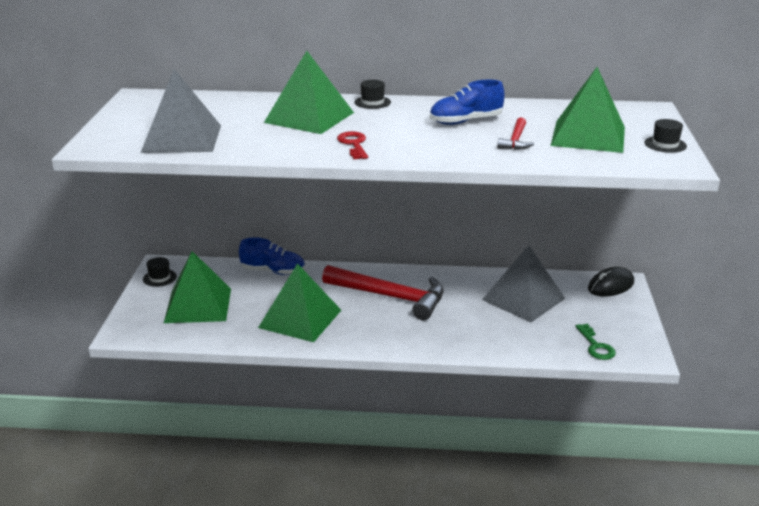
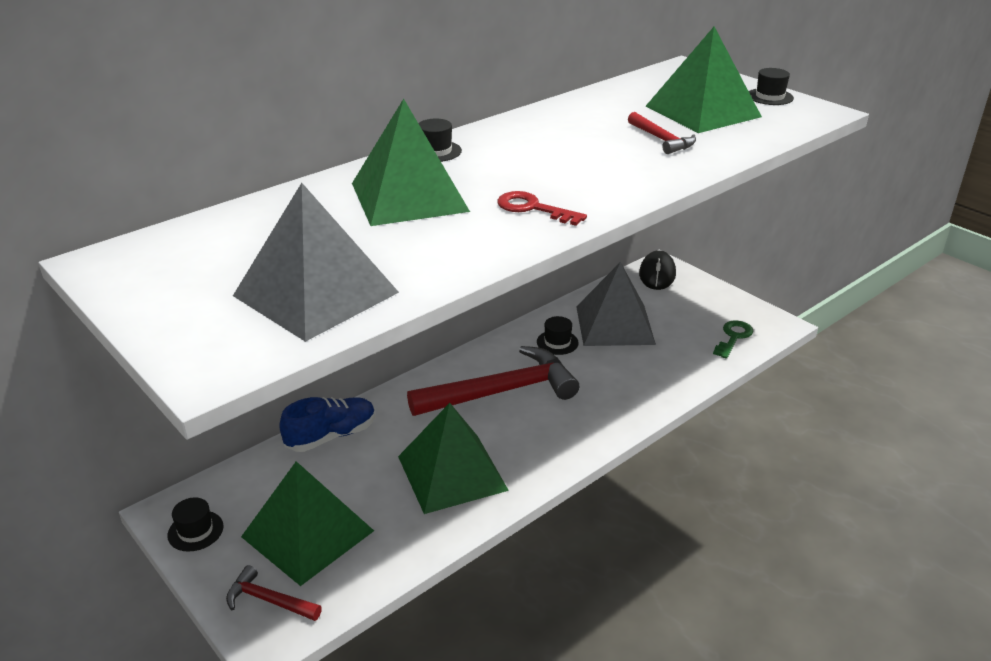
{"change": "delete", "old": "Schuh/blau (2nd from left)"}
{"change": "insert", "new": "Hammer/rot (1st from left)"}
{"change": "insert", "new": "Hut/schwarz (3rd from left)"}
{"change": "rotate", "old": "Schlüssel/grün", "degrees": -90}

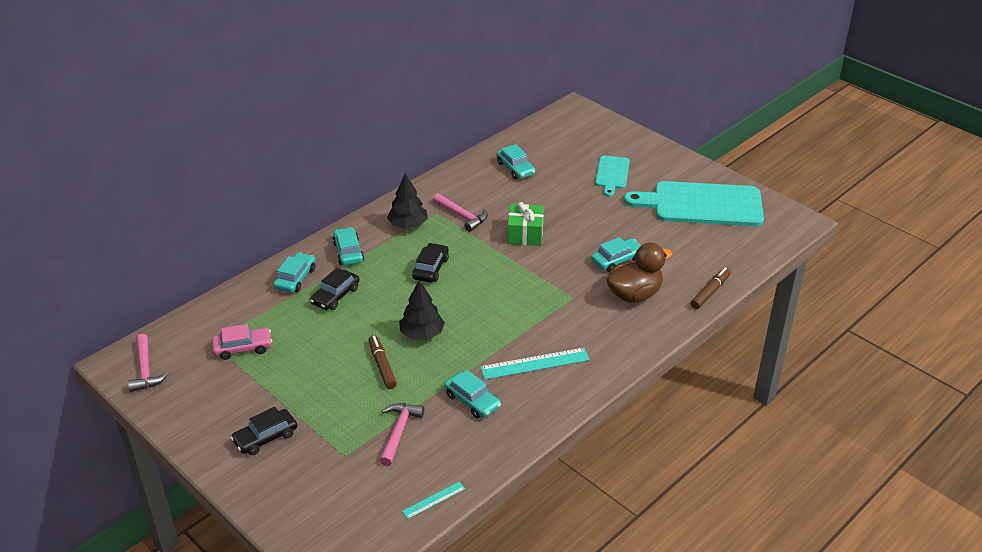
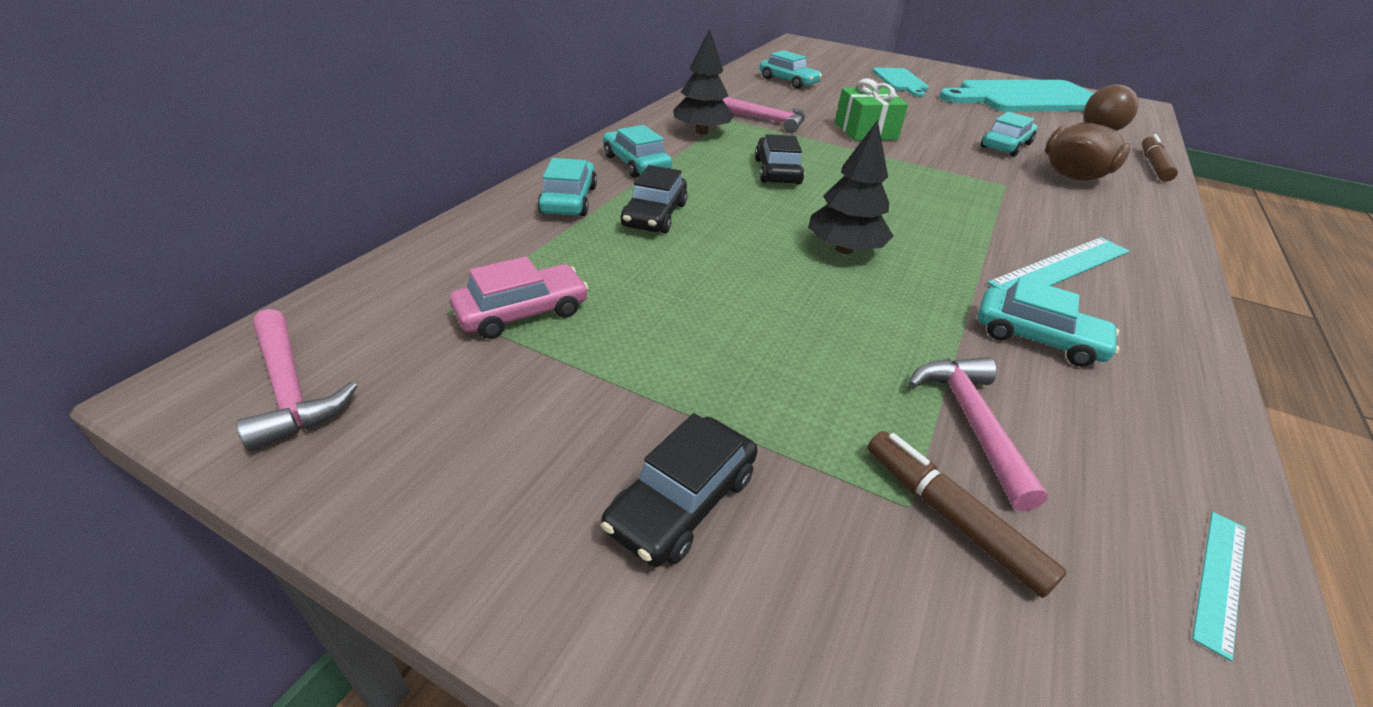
{"change": "move", "old": "Filzstift/braun (1st from left)"}

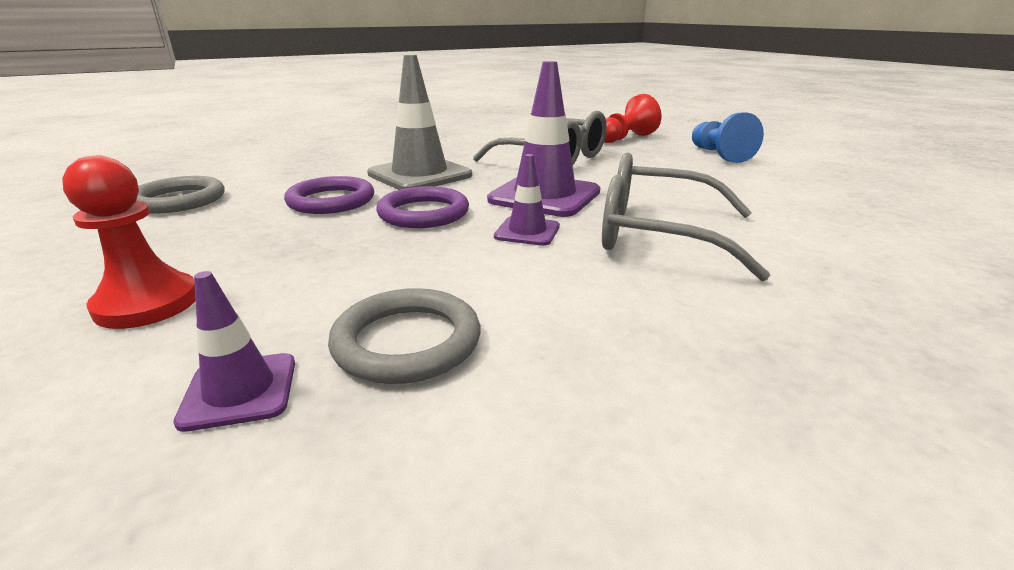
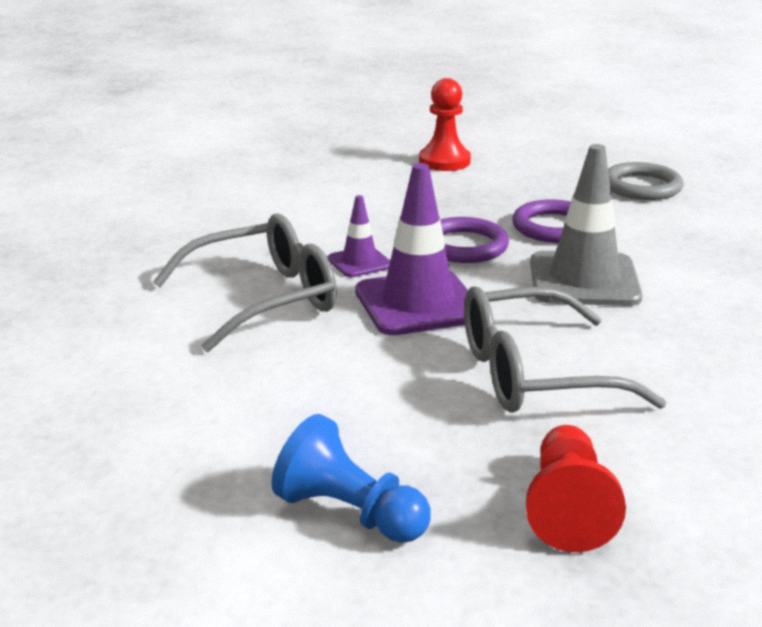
{"change": "delete", "old": "Leitkegel/lila (1st from left)"}
{"change": "delete", "old": "Ring/grau (2nd from left)"}

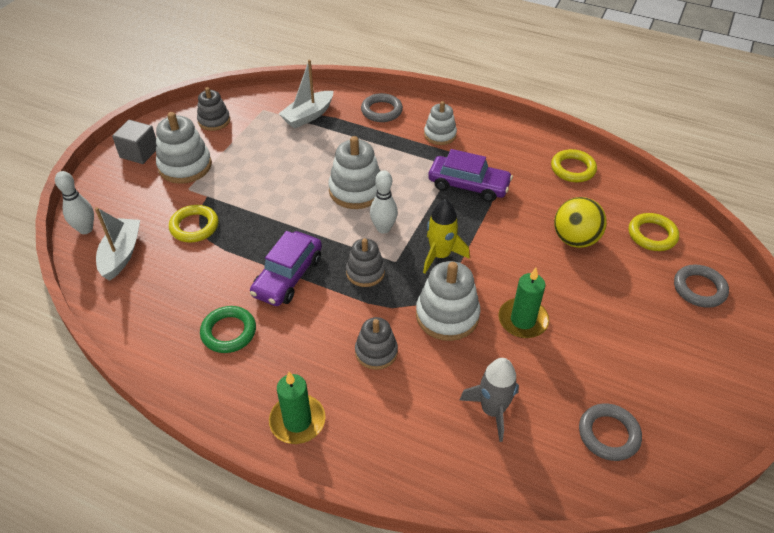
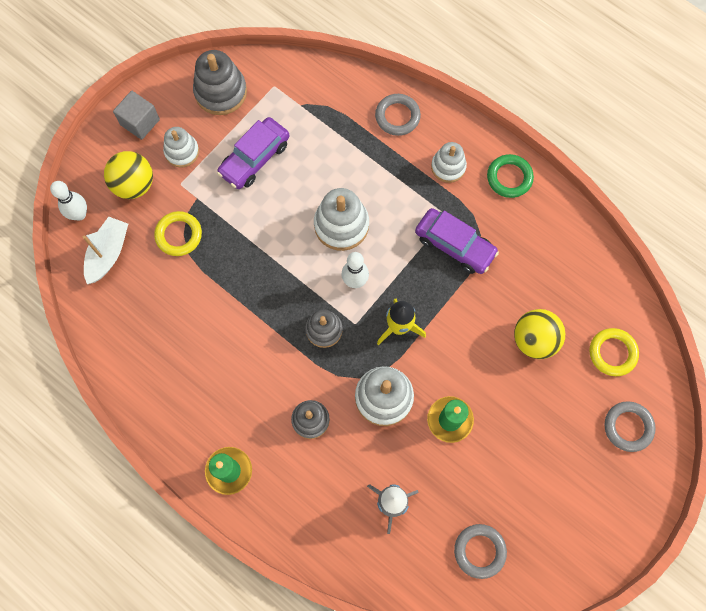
{"change": "delete", "old": "Boot/weiß (2nd from left)"}
{"change": "delete", "old": "Ring/gelb (2nd from left)"}
{"change": "insert", "new": "Ball/gelb (1st from left)"}
{"change": "move", "old": "Ring/grün"}
{"change": "move", "old": "Auto/lila (1st from left)"}
{"change": "resize", "old": "Stapelspielzeug/weiß (1st from left)", "factor": 0.64}
{"change": "resize", "old": "Stapelspielzeug/grau (1st from left)", "factor": 1.55}

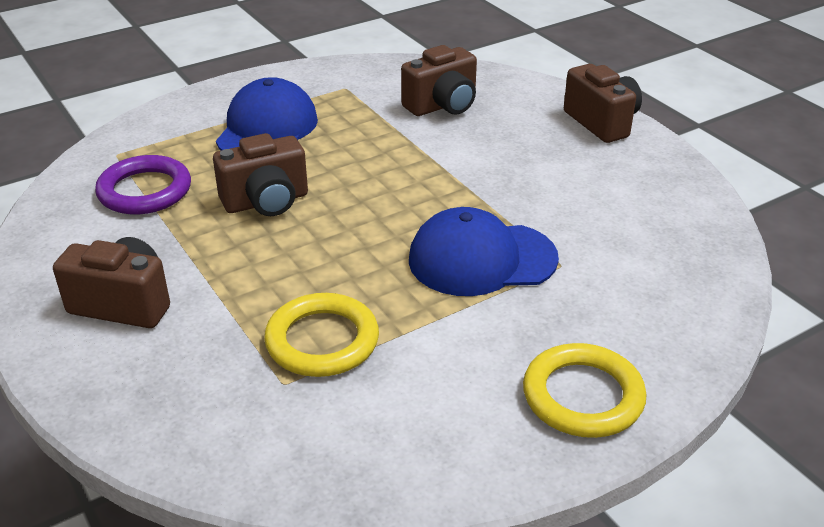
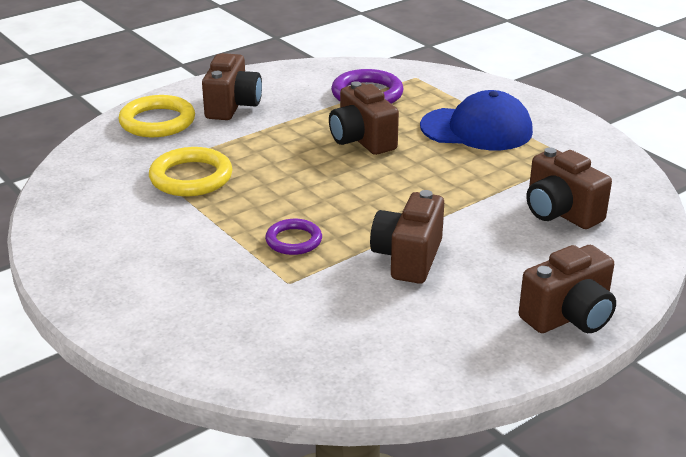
{"change": "insert", "new": "Kamera/braun (3rd from left)"}
{"change": "move", "old": "Ring/gelb (2nd from left in the first image)", "new": "Ring/gelb (1st from left)"}
{"change": "replace", "old": "Kappe/blau (2nd from left)", "new": "Ring/lila (1st from left)"}

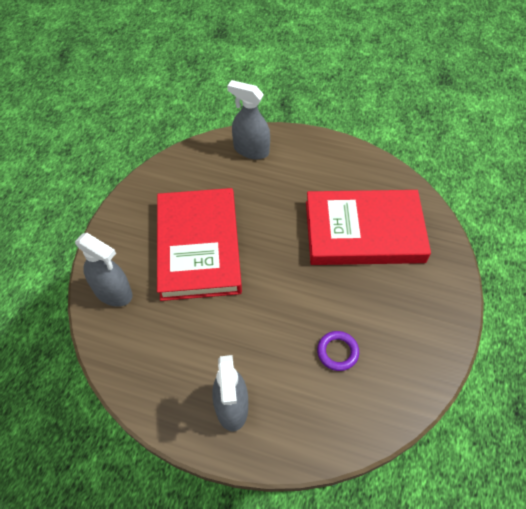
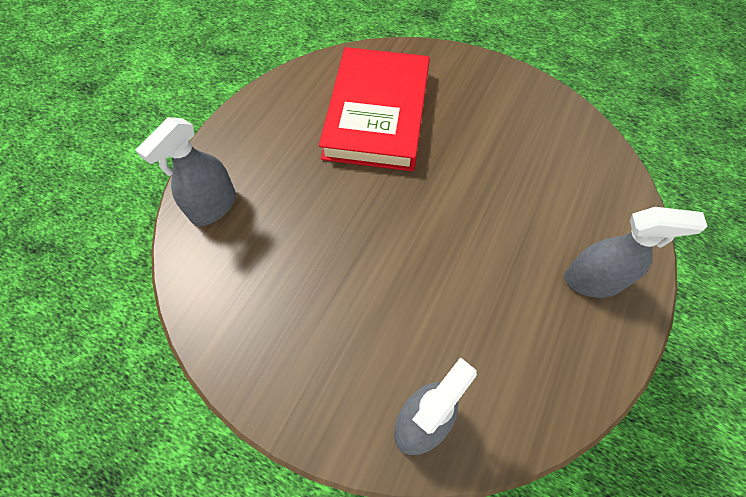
{"change": "delete", "old": "Buch/rot (1st from left)"}
{"change": "delete", "old": "Ring/lila"}

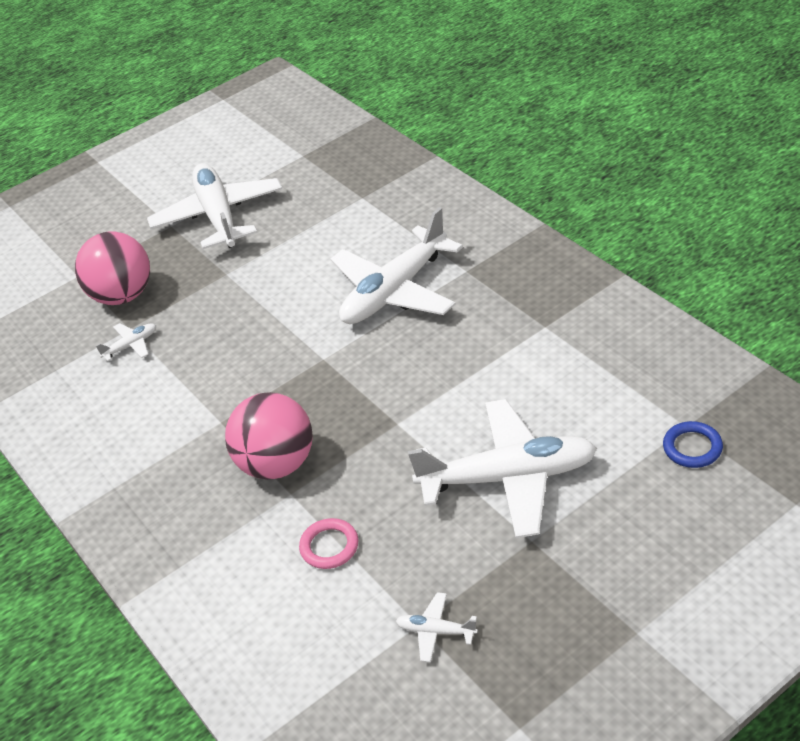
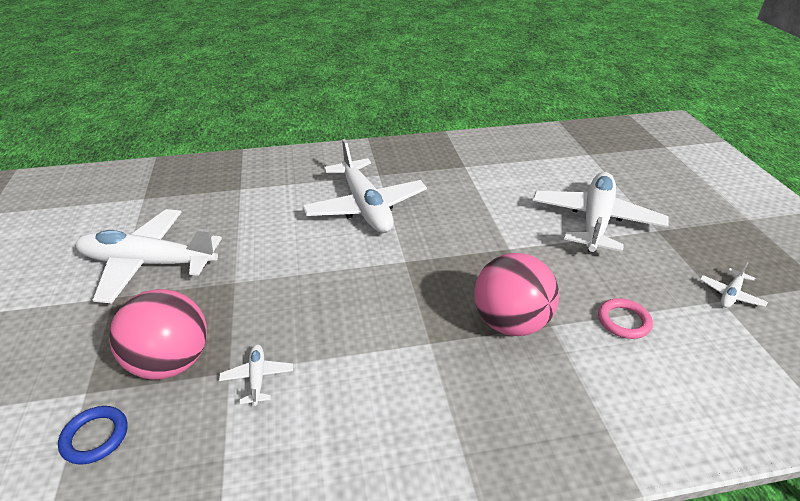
{"change": "move", "old": "Ring/blau"}

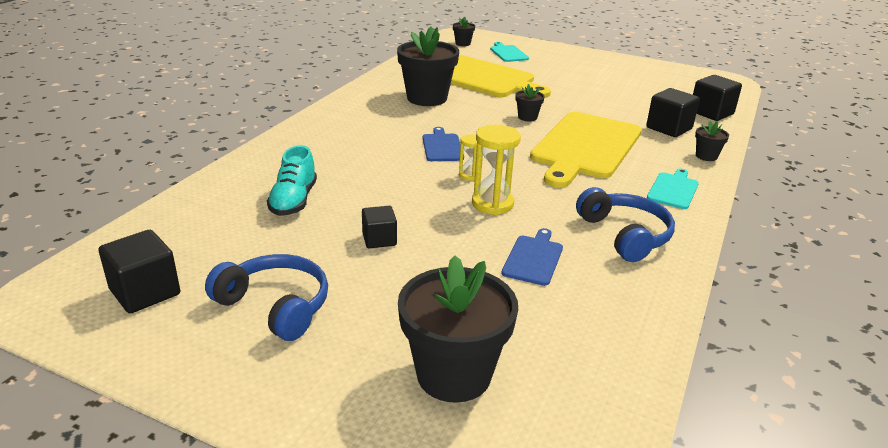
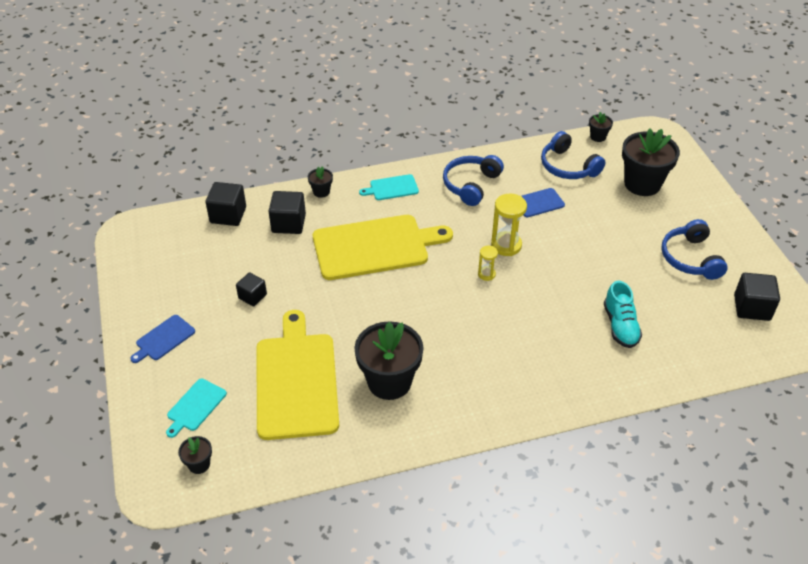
{"change": "insert", "new": "Kopfhörer/blau (2nd from left)"}
{"change": "move", "old": "Kubus/schwarz (2nd from left)"}
{"change": "move", "old": "Schneidebrett/blau (1st from left)"}
{"change": "move", "old": "Blumentopf/schwarz (4th from left)"}
{"change": "rotate", "old": "Schuh/türkis", "degrees": 120}

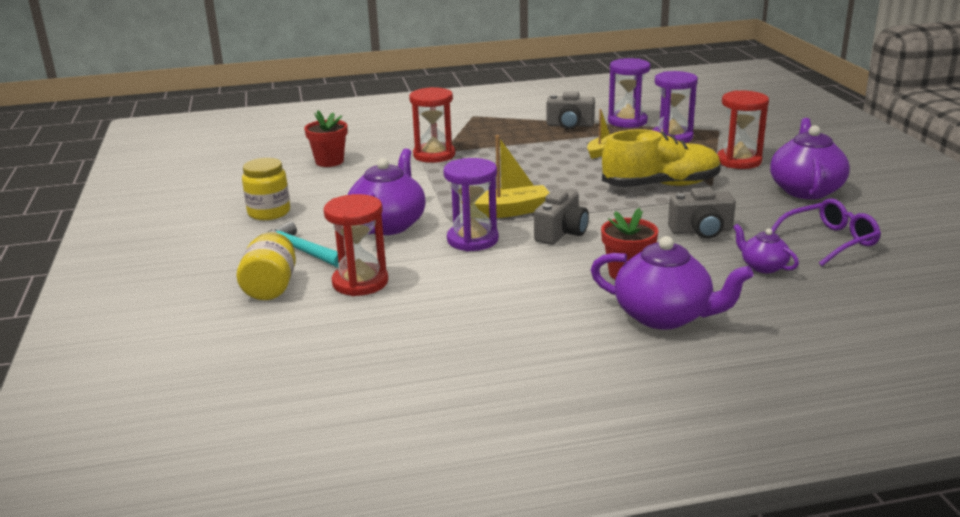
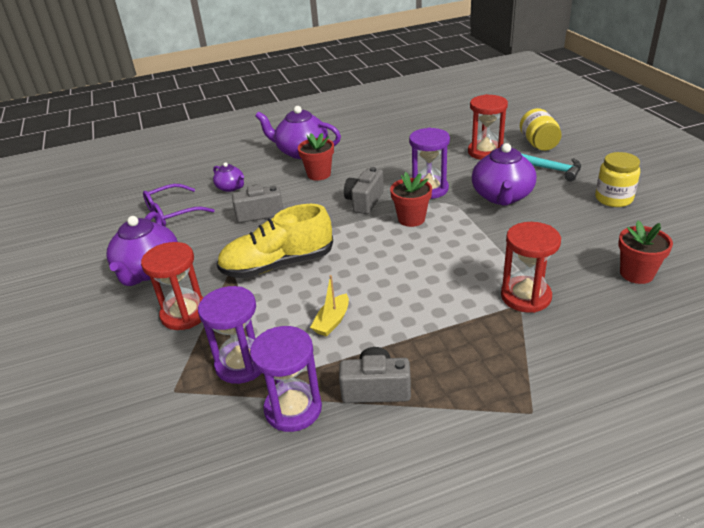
{"change": "replace", "old": "Boot/gelb (1st from left)", "new": "Blumentopf/rot (2nd from left)"}

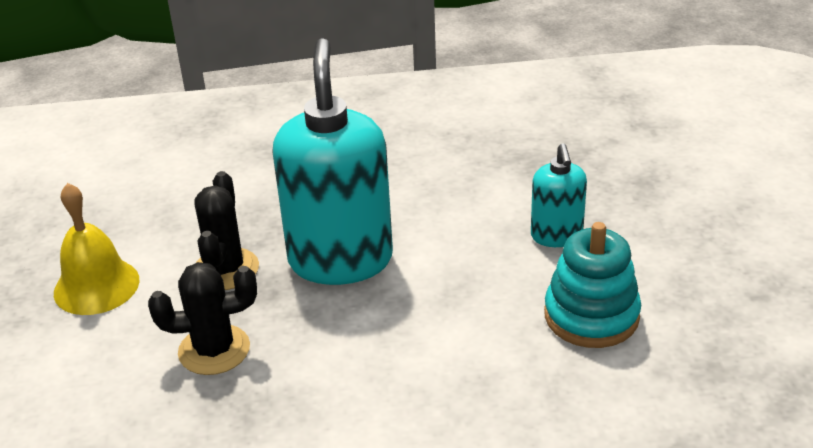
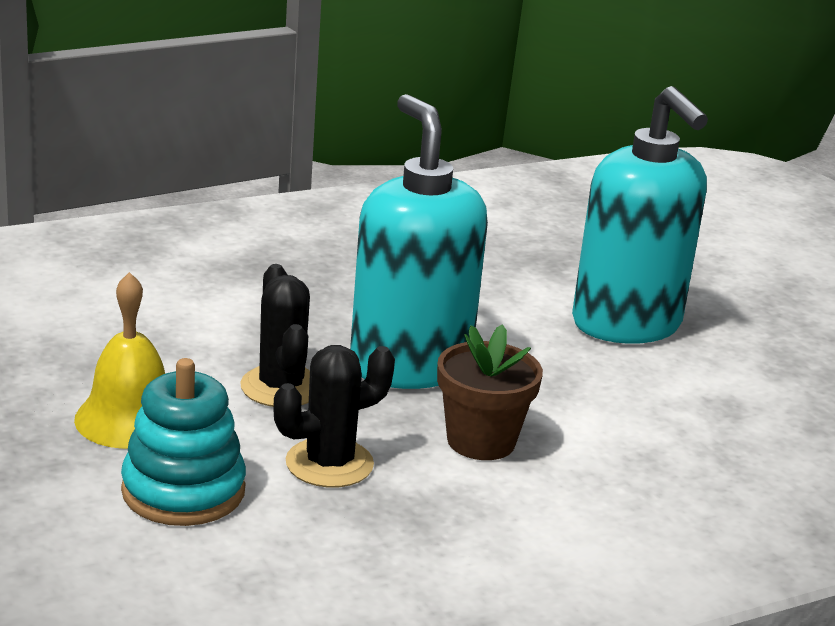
{"change": "insert", "new": "Blumentopf/braun"}
{"change": "move", "old": "Stapelspielzeug/türkis"}
{"change": "resize", "old": "Seifenspender/türkis (2nd from left)", "factor": 1.98}

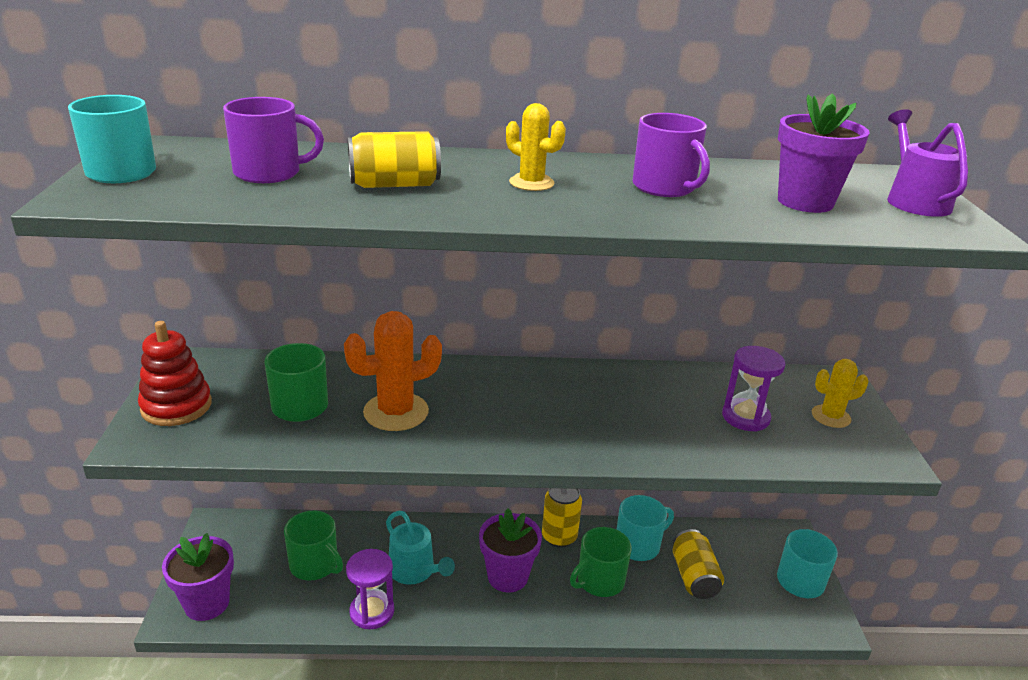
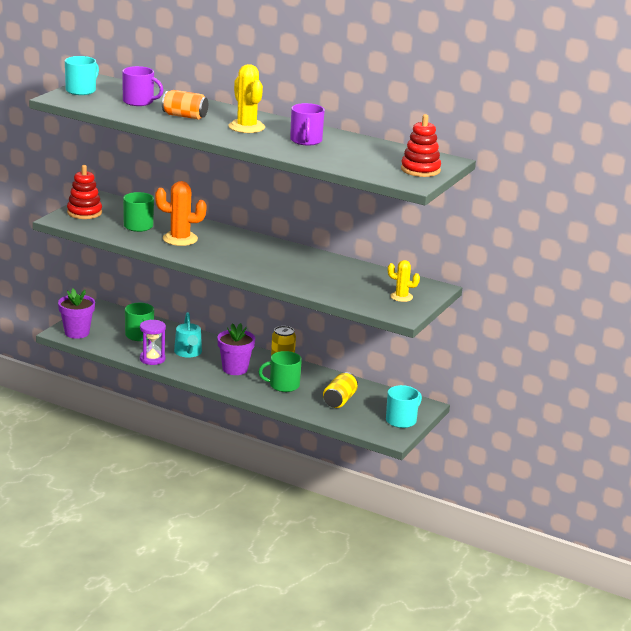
{"change": "delete", "old": "Tasse/türkis (2nd from left)"}
{"change": "delete", "old": "Sanduhr/lila (2nd from left)"}
{"change": "delete", "old": "Blumentopf/lila (3rd from left)"}
{"change": "replace", "old": "Gießkanne/lila", "new": "Stapelspielzeug/rot (2nd from left)"}
{"change": "recolor", "old": "Dose/gelb (1st from left)", "new": "Dose/orange"}
{"change": "resize", "old": "Kaktus/gelb (1st from left)", "factor": 1.64}

